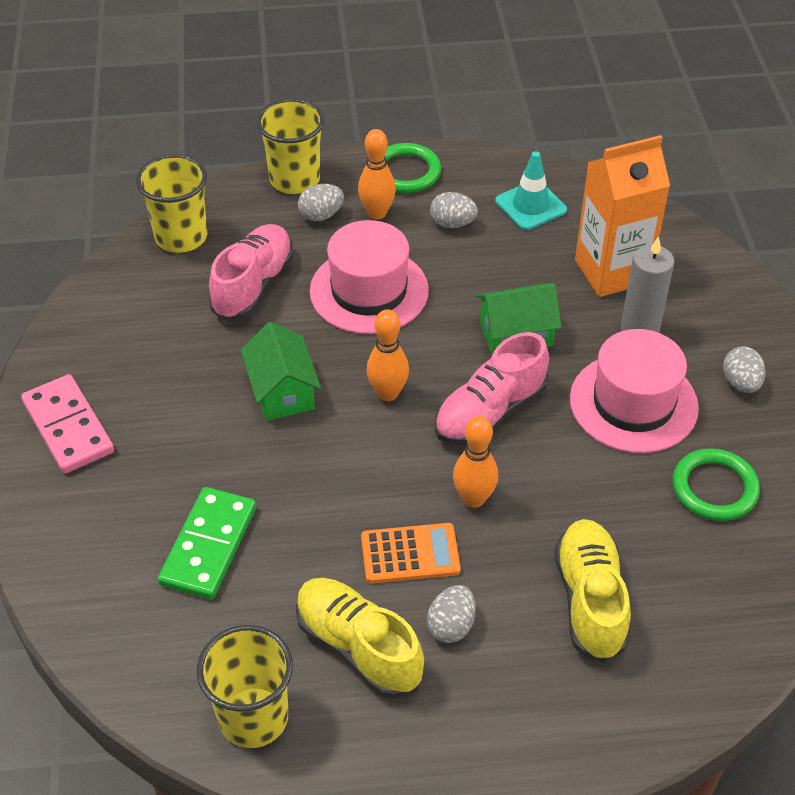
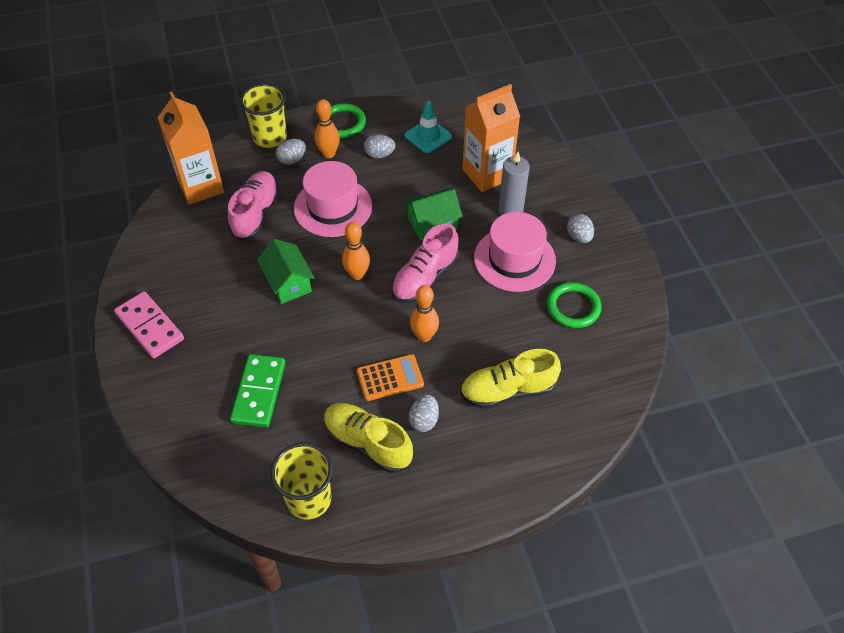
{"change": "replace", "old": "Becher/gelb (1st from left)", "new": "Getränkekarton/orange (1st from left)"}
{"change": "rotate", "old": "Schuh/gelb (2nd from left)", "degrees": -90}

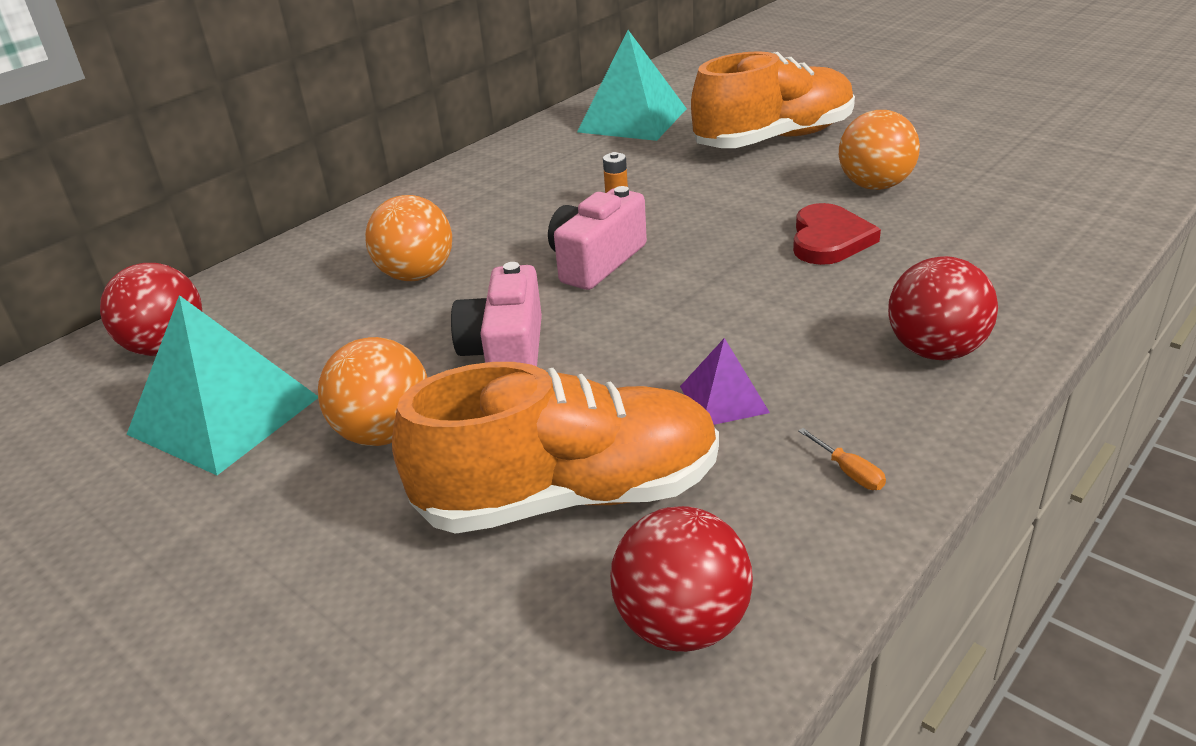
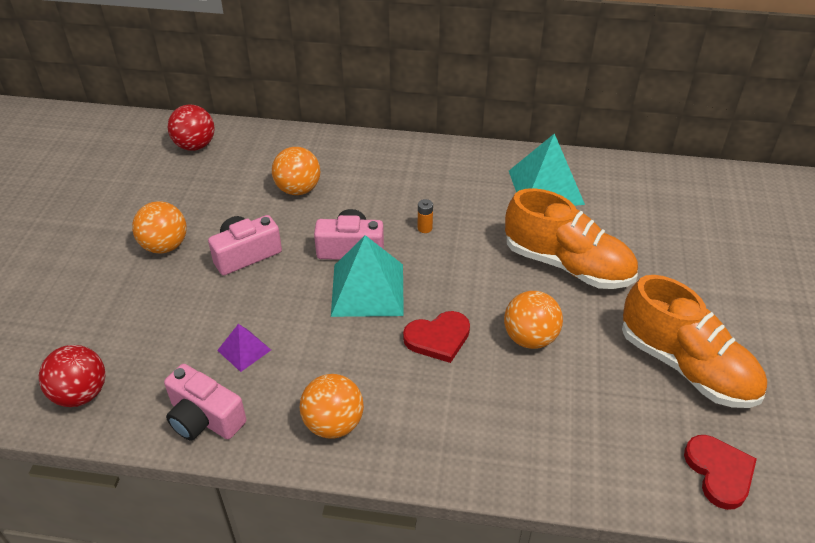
{"change": "insert", "new": "Herz/rot (2nd from left)"}
{"change": "move", "old": "Pyramide/türkis (1st from left)"}
{"change": "move", "old": "Schuh/orange (1st from left in the first image)", "new": "Schuh/orange (2nd from left)"}
{"change": "replace", "old": "Schraubenzieher/orange", "new": "Kamera/rosa (1st from left)"}
{"change": "recolor", "old": "Ball/rot (3rd from left)", "new": "Ball/orange (3rd from left)"}

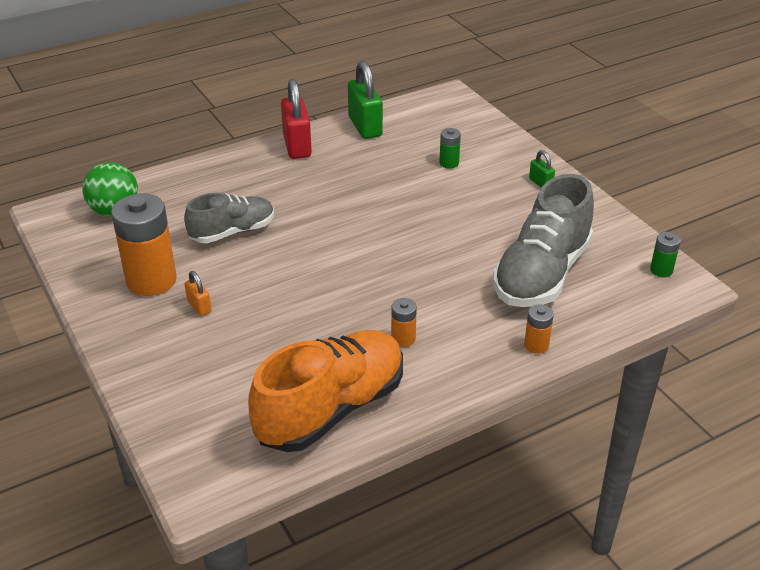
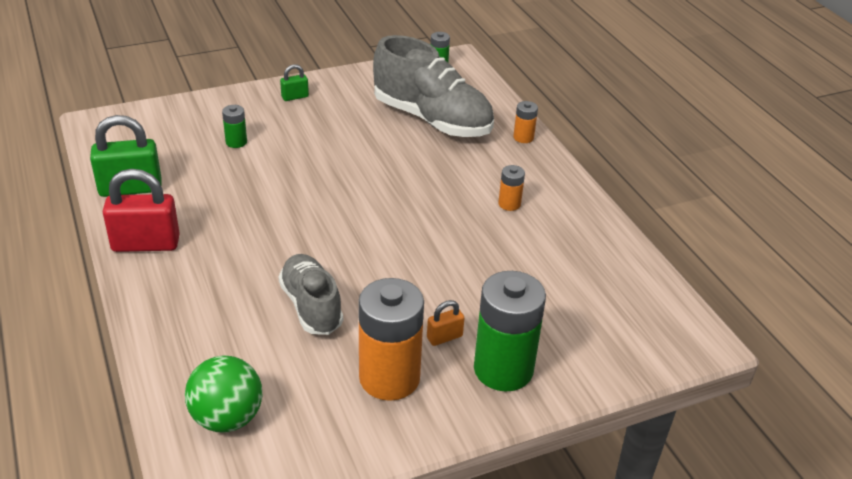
{"change": "delete", "old": "Schuh/orange"}
{"change": "insert", "new": "Batterie/grün (3rd from left)"}

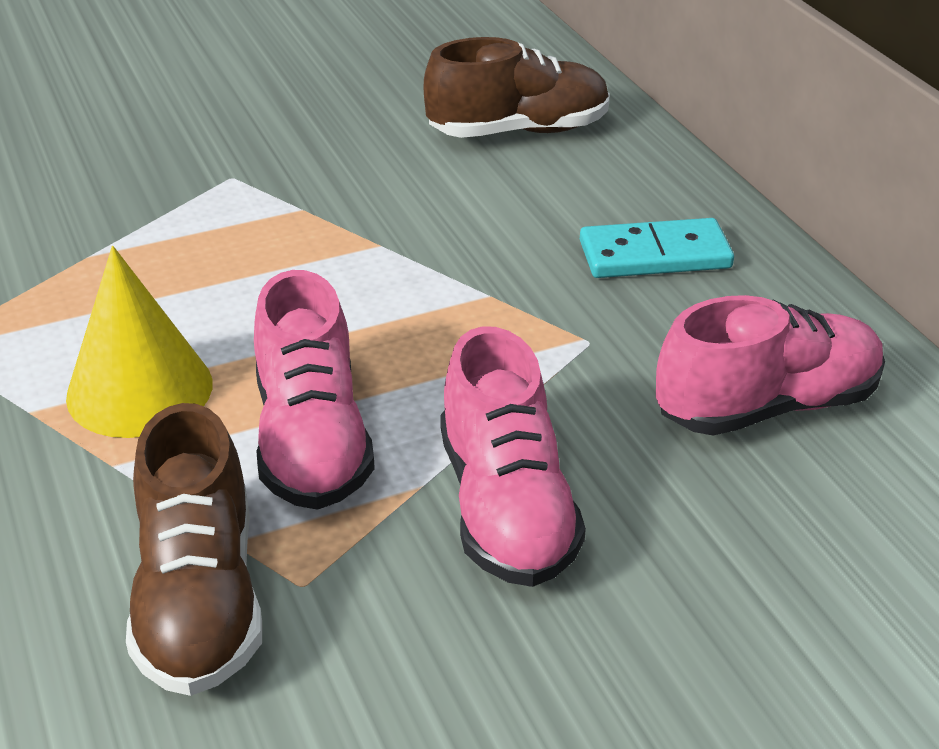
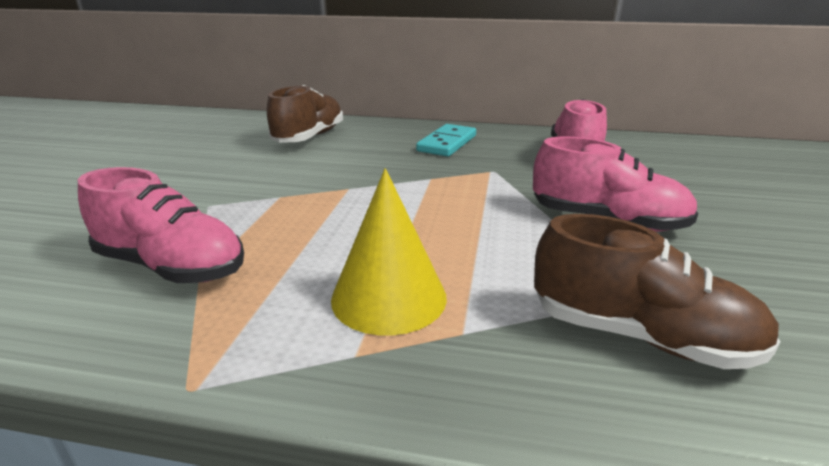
{"change": "move", "old": "Schuh/rosa (1st from left)"}

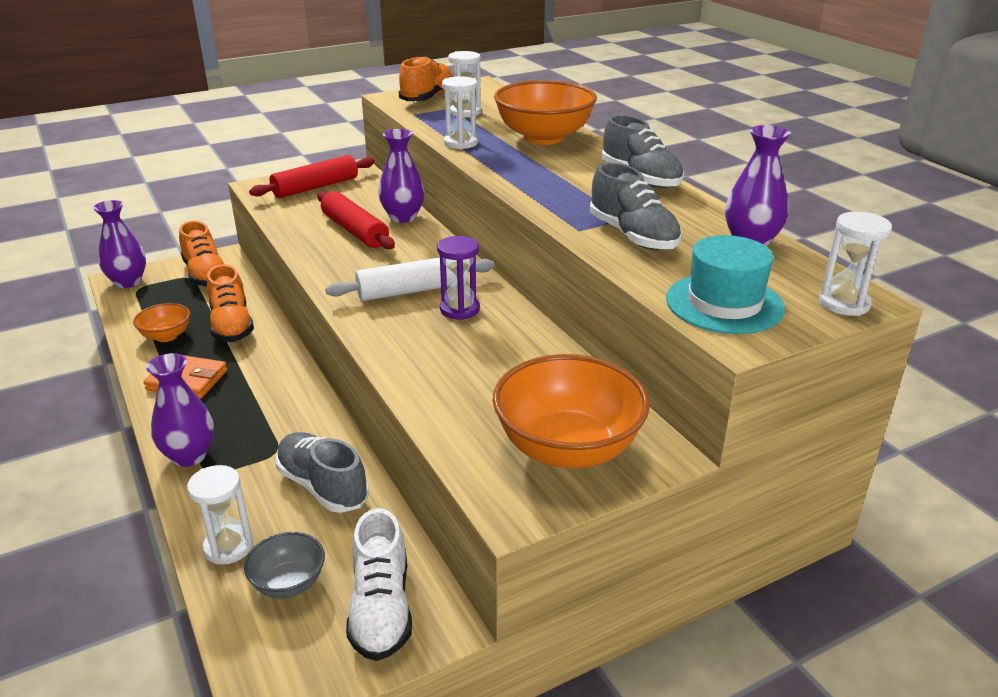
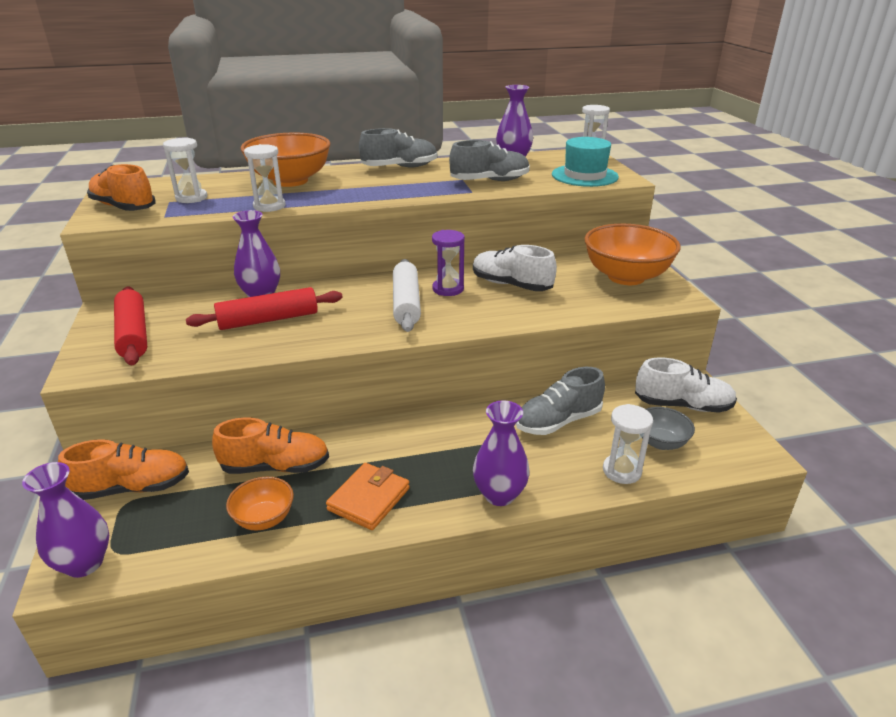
{"change": "insert", "new": "Schuh/weiß (1st from left)"}

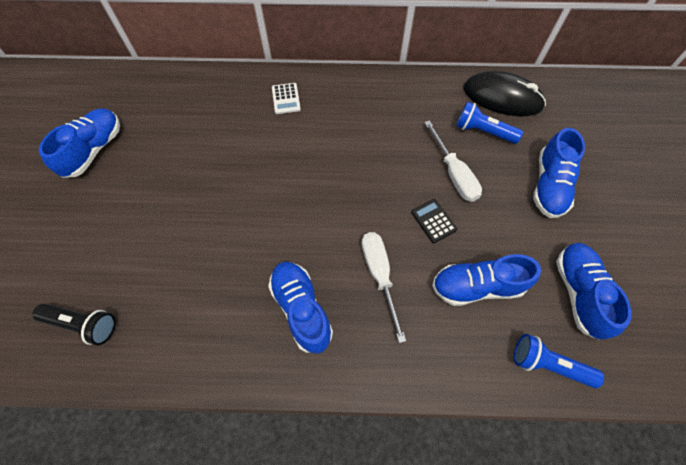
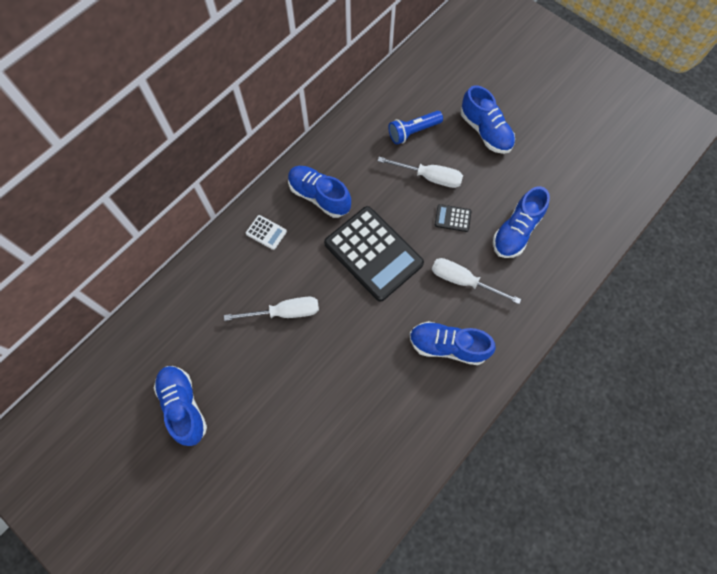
{"change": "delete", "old": "Taschenlampe/schwarz"}
{"change": "delete", "old": "Computermaus/schwarz"}
{"change": "delete", "old": "Taschenlampe/blau (2nd from left)"}
{"change": "insert", "new": "Schraubenzieher/weiß (1st from left)"}
{"change": "insert", "new": "Taschenrechner/schwarz (1st from left)"}
{"change": "move", "old": "Schuh/blau (5th from left in the first image)", "new": "Schuh/blau (2nd from left)"}

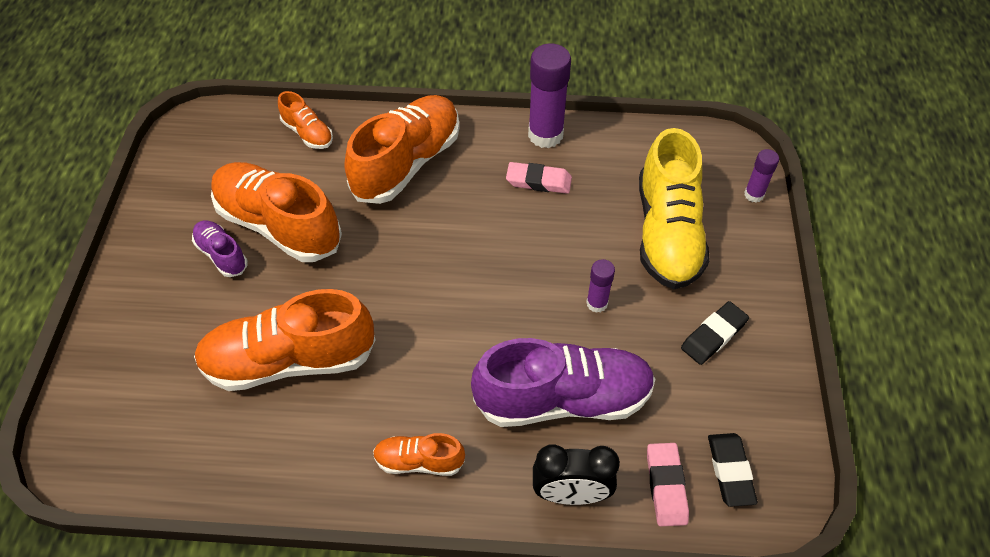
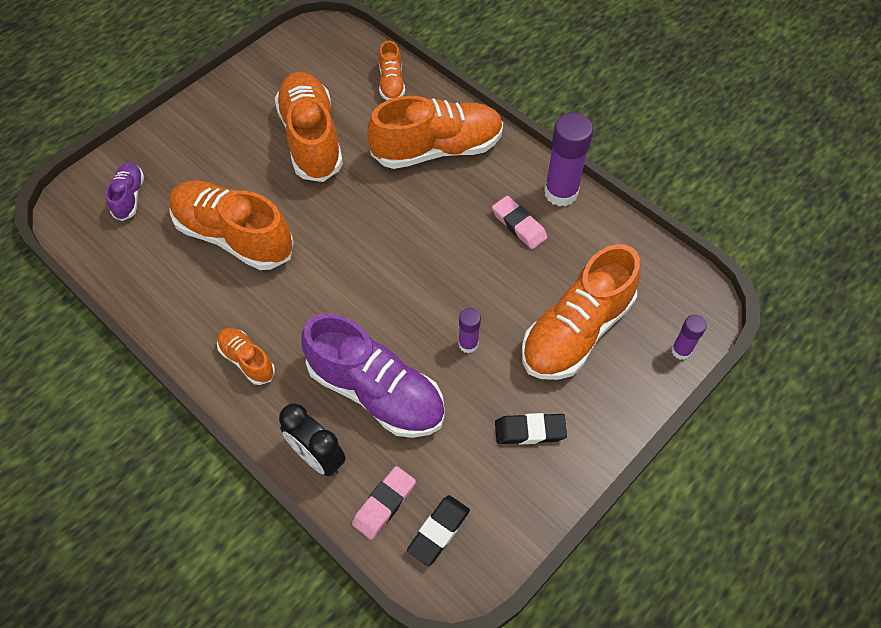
{"change": "move", "old": "Schuh/lila (1st from left)"}
{"change": "recolor", "old": "Schuh/gelb", "new": "Schuh/orange (6th from left)"}

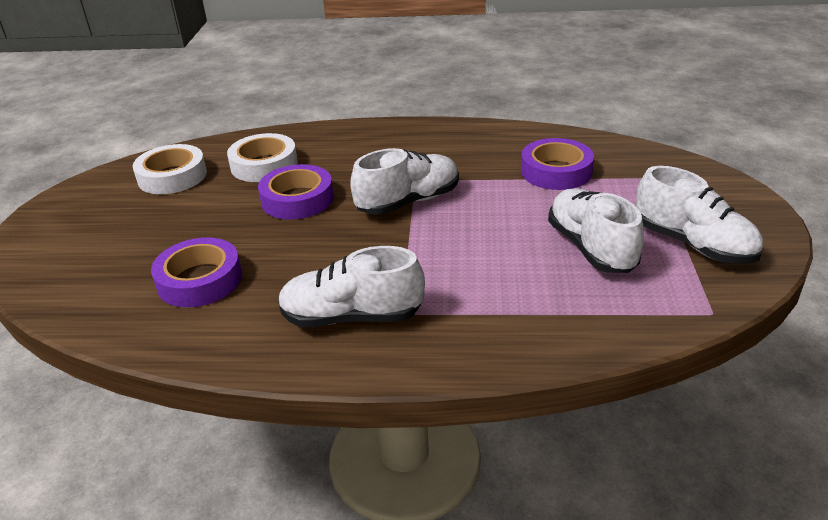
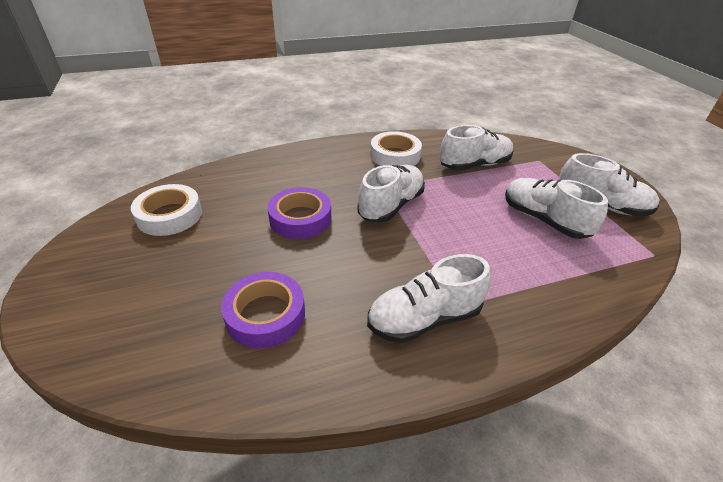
{"change": "move", "old": "Klebeband/weiß (2nd from left)"}
{"change": "replace", "old": "Klebeband/lila (3rd from left)", "new": "Schuh/weiß (3rd from left)"}

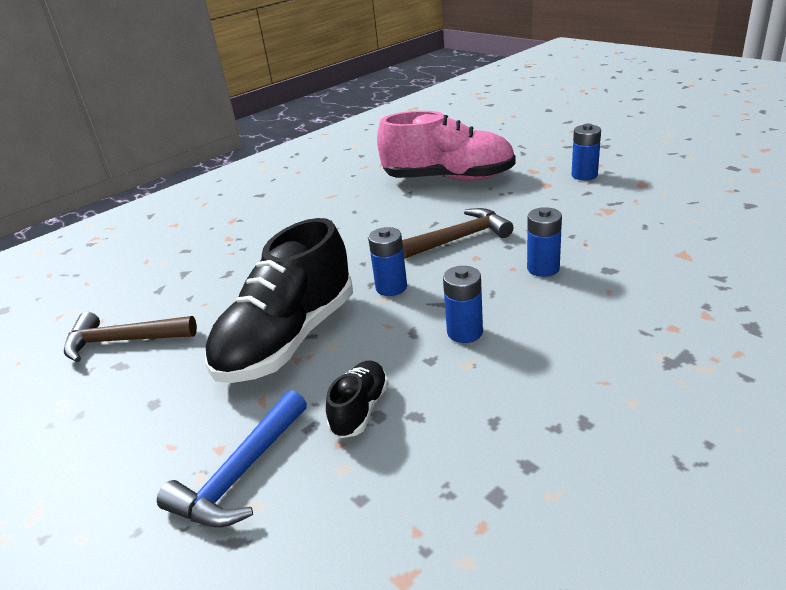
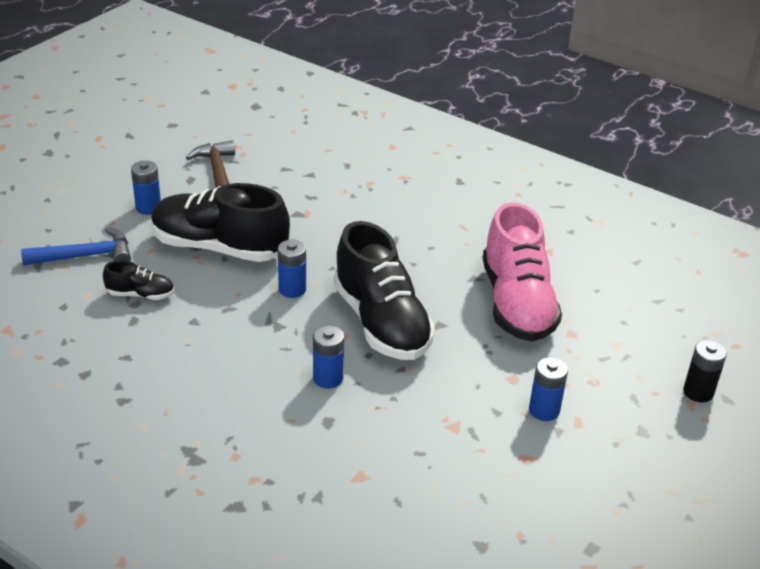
{"change": "insert", "new": "Batterie/schwarz"}
{"change": "move", "old": "Batterie/blau (2nd from left in the first image)", "new": "Batterie/blau (1st from left)"}
{"change": "replace", "old": "Hammer/braun (2nd from left)", "new": "Schuh/schwarz (3rd from left)"}
{"change": "rotate", "old": "Hammer/blau", "degrees": 150}

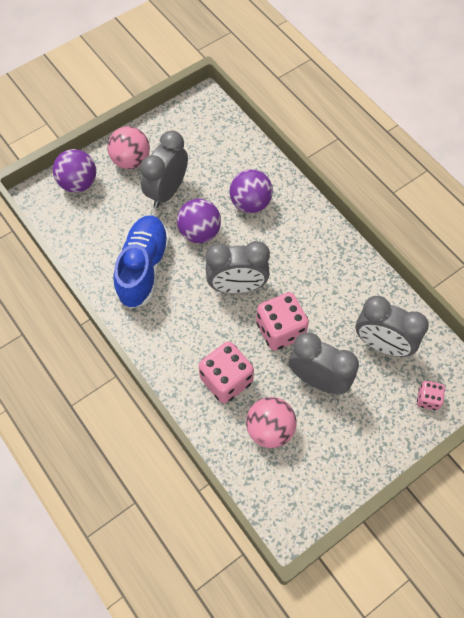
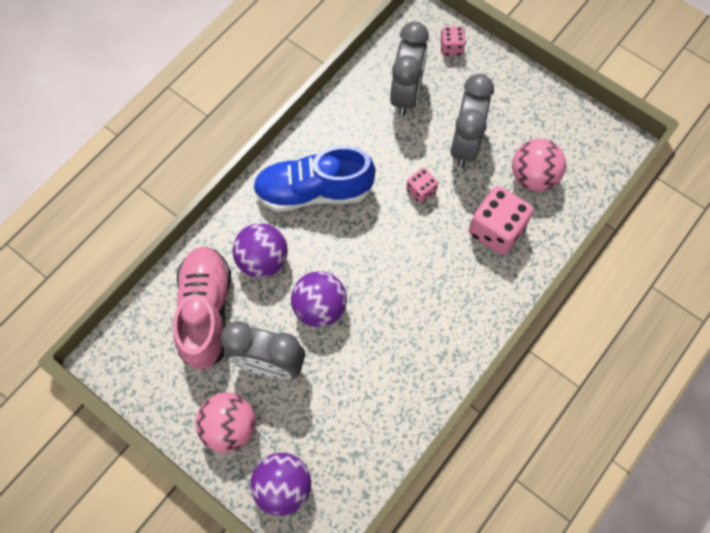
{"change": "delete", "old": "Wecker/grau (2nd from left)"}
{"change": "insert", "new": "Schuh/rosa"}
{"change": "move", "old": "Schuh/blau"}
{"change": "resize", "old": "Spielwürfel/rosa (2nd from left in the first image)", "factor": 0.53}

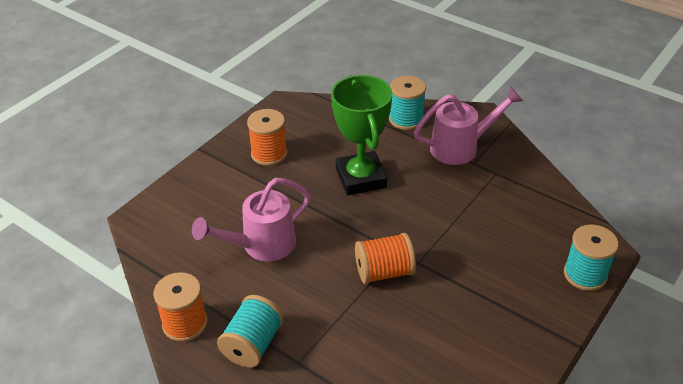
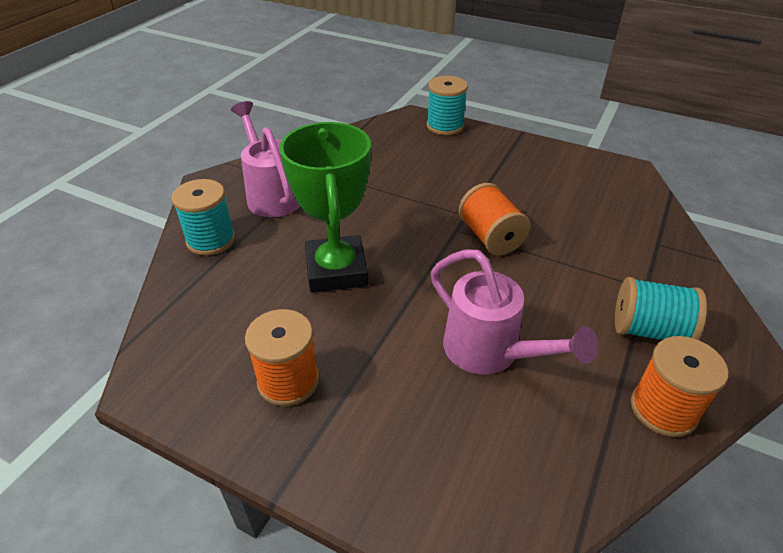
{"change": "rotate", "old": "Pokal/grün", "degrees": -75}

